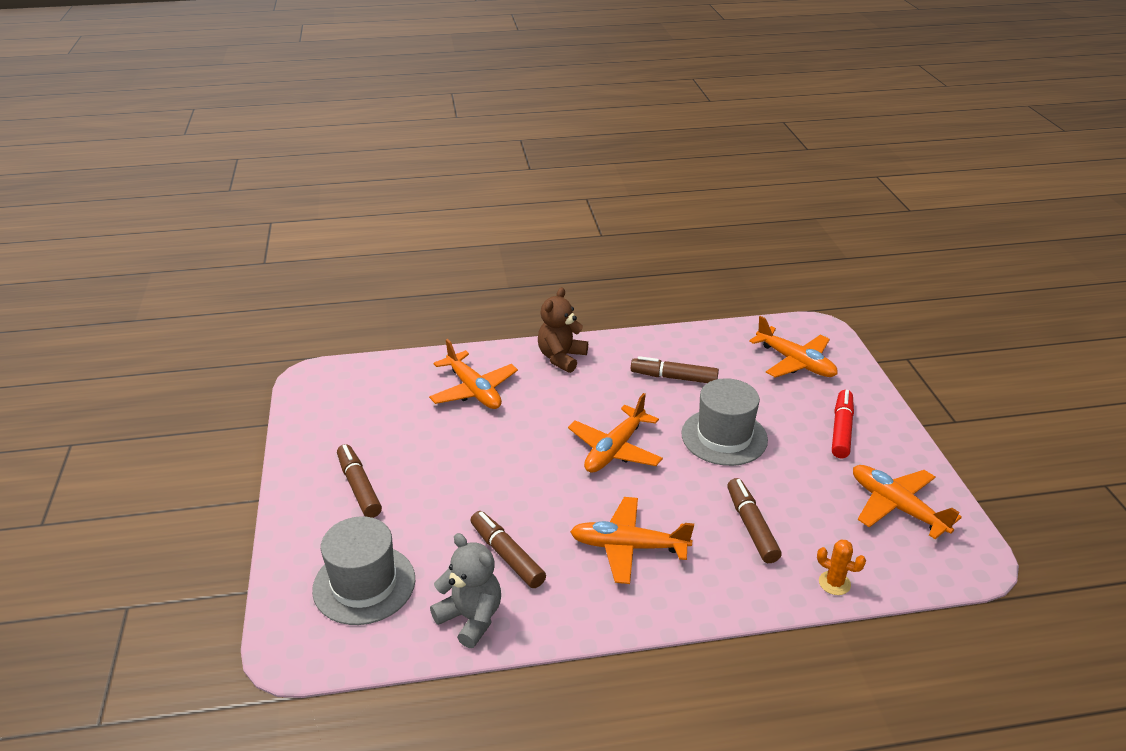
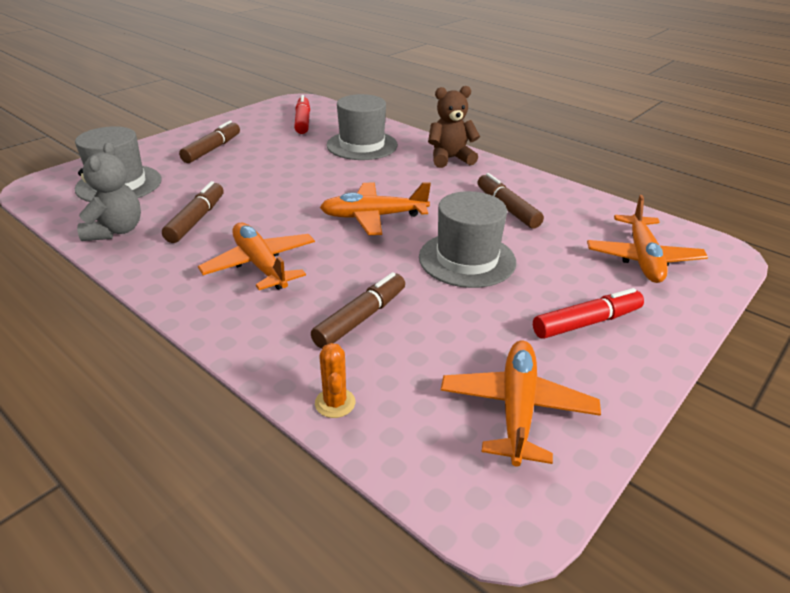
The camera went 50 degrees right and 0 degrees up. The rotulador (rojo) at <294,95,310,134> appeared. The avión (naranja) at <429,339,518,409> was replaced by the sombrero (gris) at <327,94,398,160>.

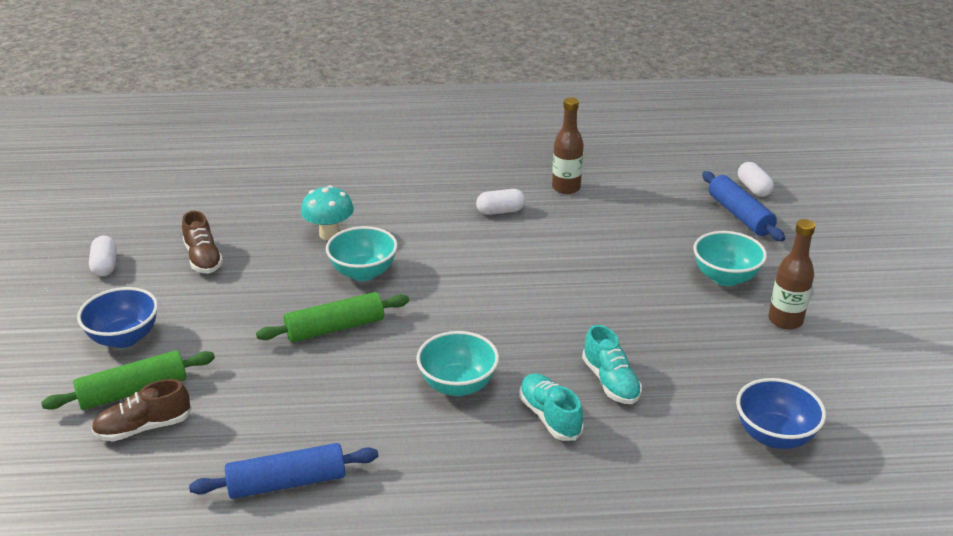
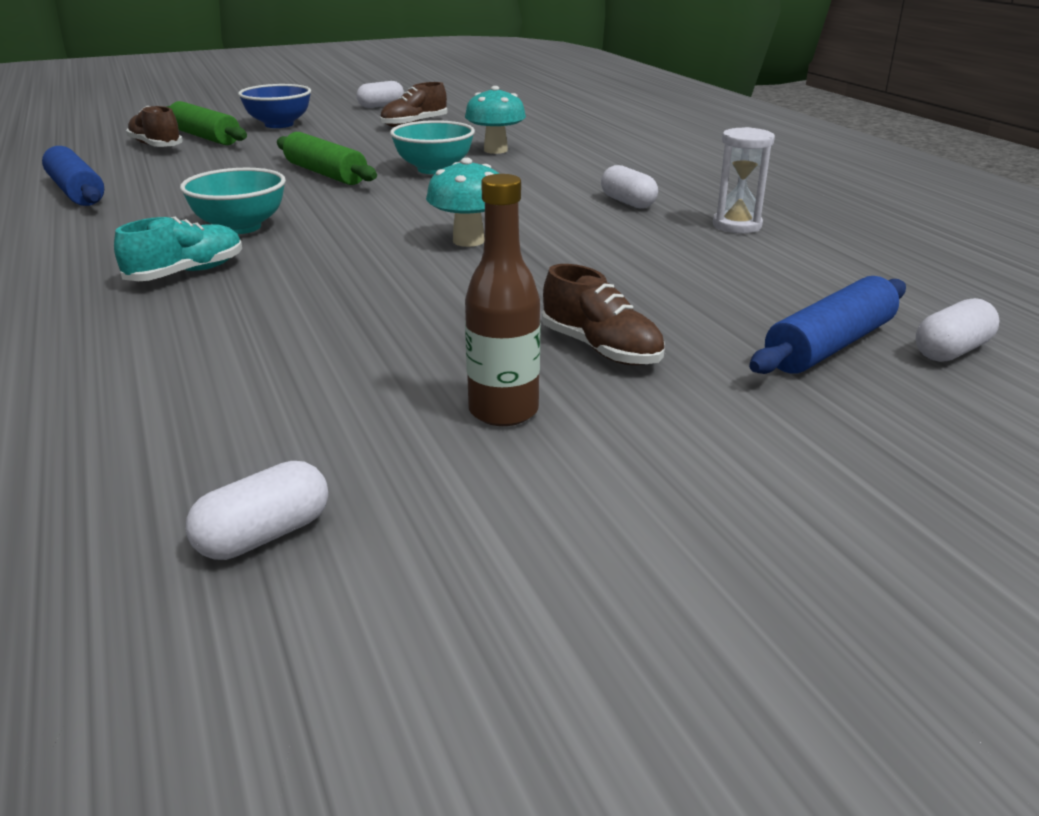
The camera went 70 degrees right and 5 degrees down. The zapato (turquesa) at <582,325,642,404> disappeared. The cuenco (azul) at <736,378,826,449> disappeared. The cápsula (blanco) at <186,461,328,560> appeared. The seta (turquesa) at <426,158,499,247> appeared. The botella (marrón) at <552,97,584,194> was replaced by the reloj de arena (blanco) at <713,127,775,233>. The cuenco (turquesa) at <694,231,767,286> was replaced by the zapato (marrón) at <542,264,664,365>.

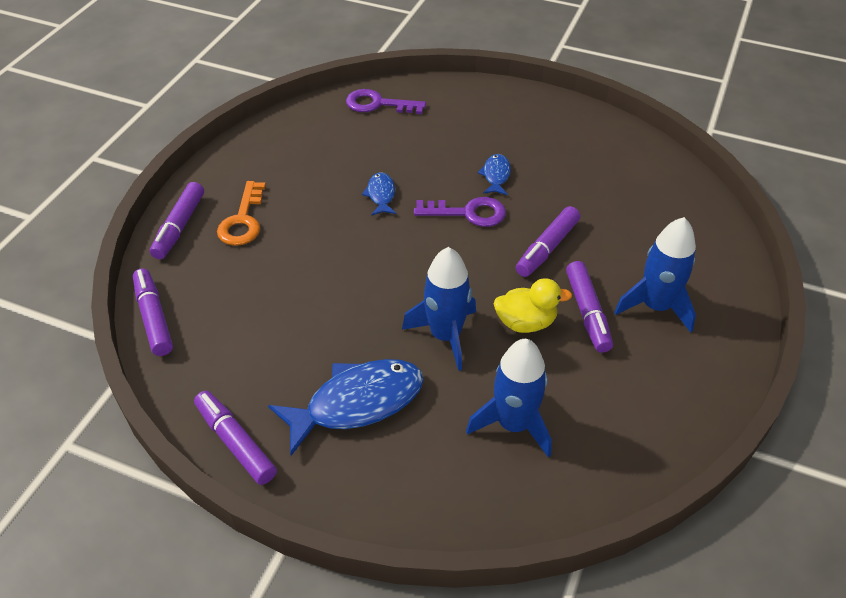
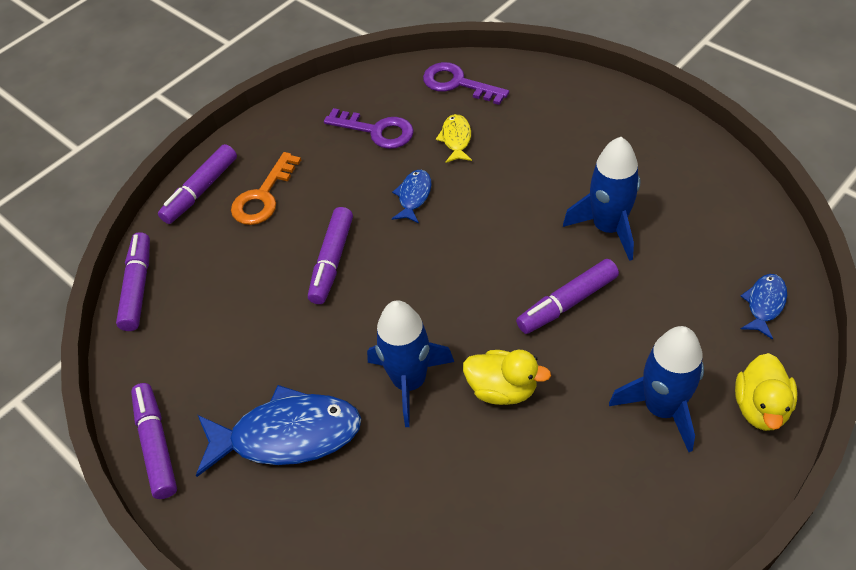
The camera went 25 degrees right and 5 degrees up. The pez (amarillo) at <436,114,472,163> appeared. The pato (amarillo) at <735,353,797,431> appeared. The llave (morado) moved from <414,197,506,227> to <324,108,414,149>. The cohete (azul) moved from <466,339,552,458> to <563,137,640,261>. The pez (azul) moved from <477,154,511,195> to <741,274,787,340>. The rotulador (morado) moved from <566,261,613,353> to <308,207,353,304>.

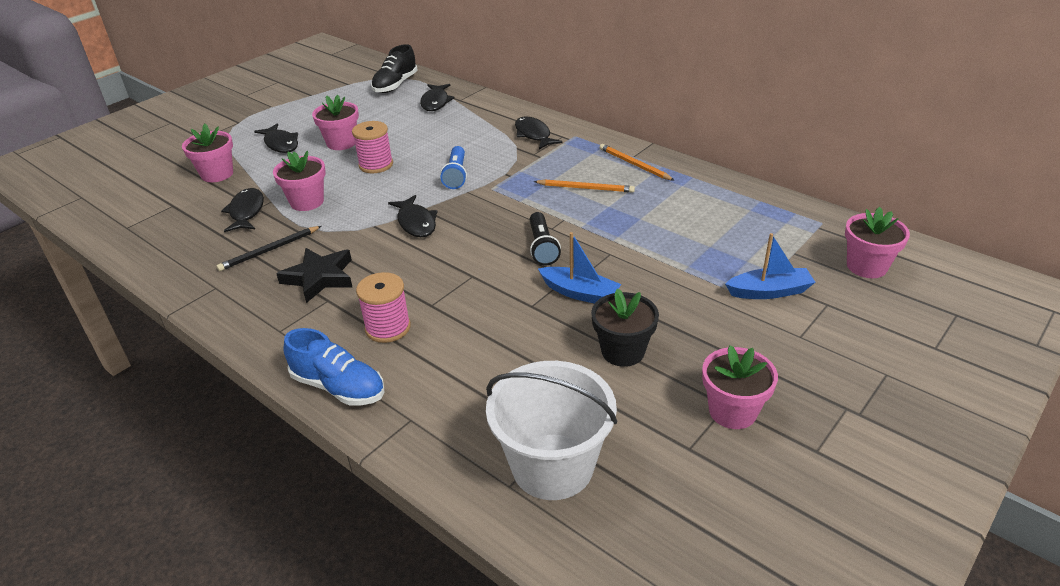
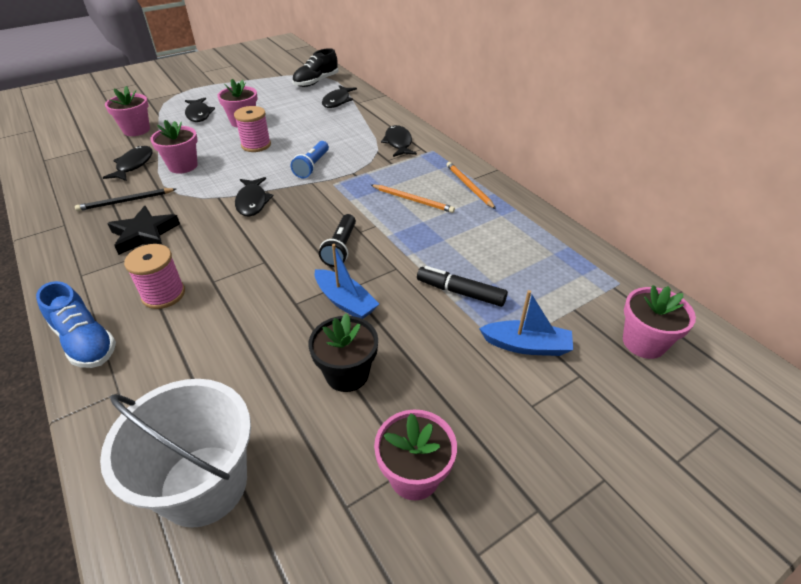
The camera went 15 degrees right and 5 degrees up. The rotulador (negro) at <417,266,508,307> appeared.

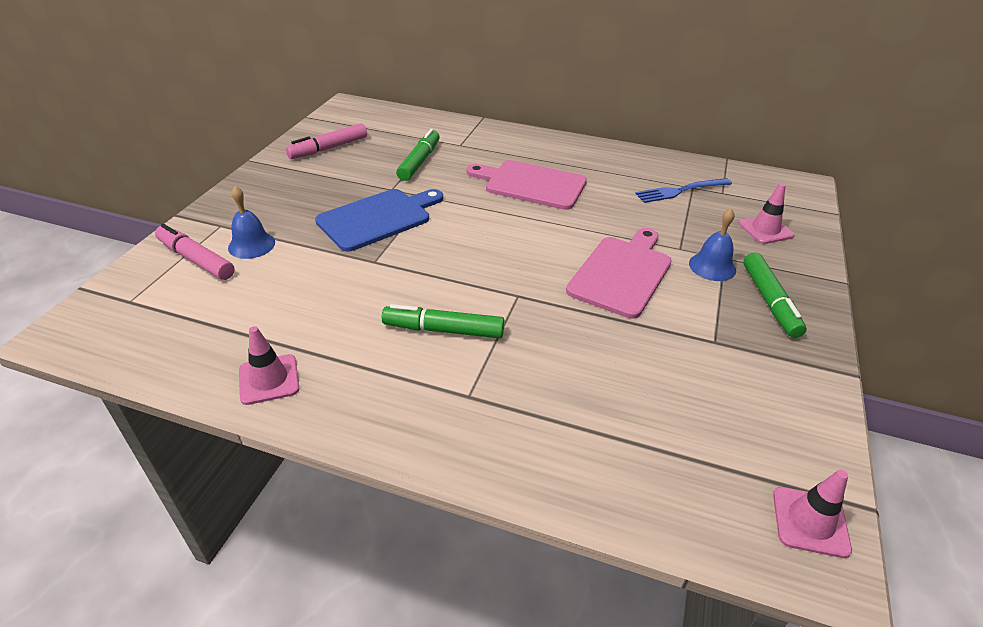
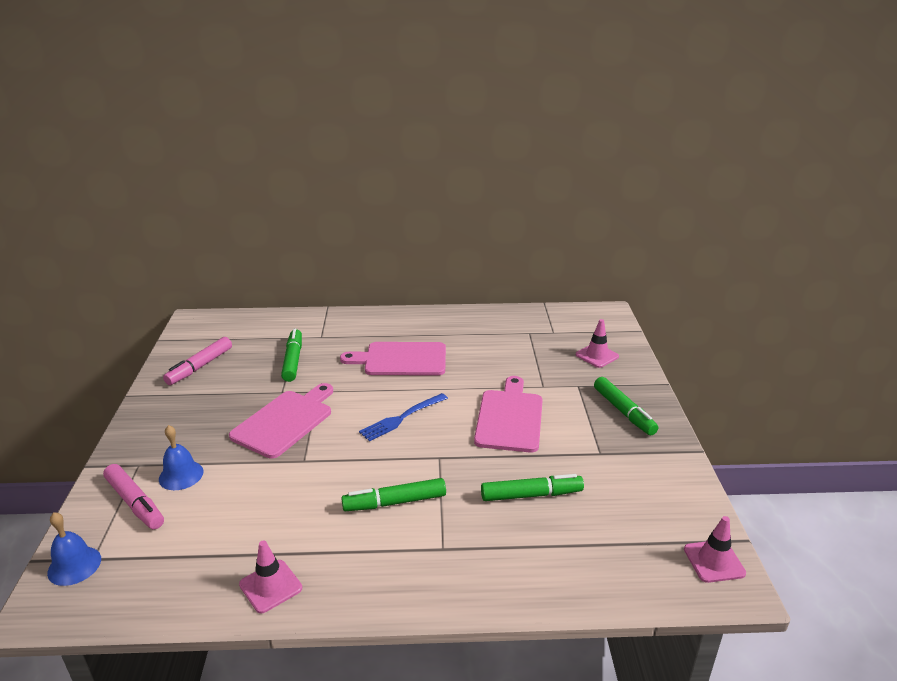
The camera went 20 degrees left and 10 degrees down. The rotulador (verde) at <481,474,584,501> appeared. The tenedor (azul) moved from <635,178,732,203> to <359,393,448,442>. The campana (azul) moved from <689,208,736,281> to <47,512,101,586>. The tabla de cortar (azul) at <315,189,443,252> became the tabla de cortar (rosa) at <229,383,333,459>. The rotulador (rosa) at <155,224,235,280> turned 150 degrees counterclockwise.

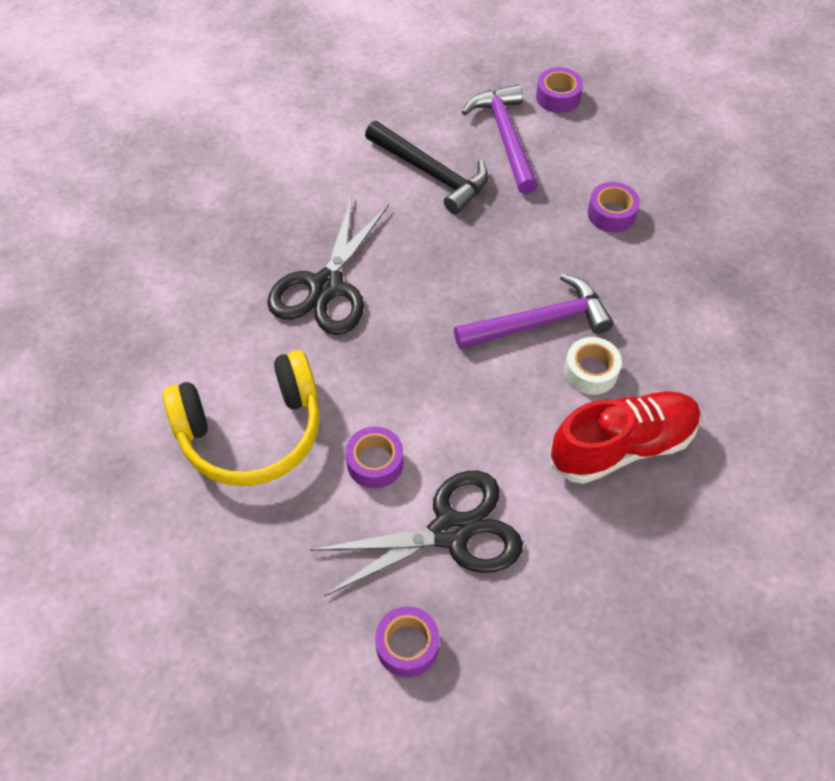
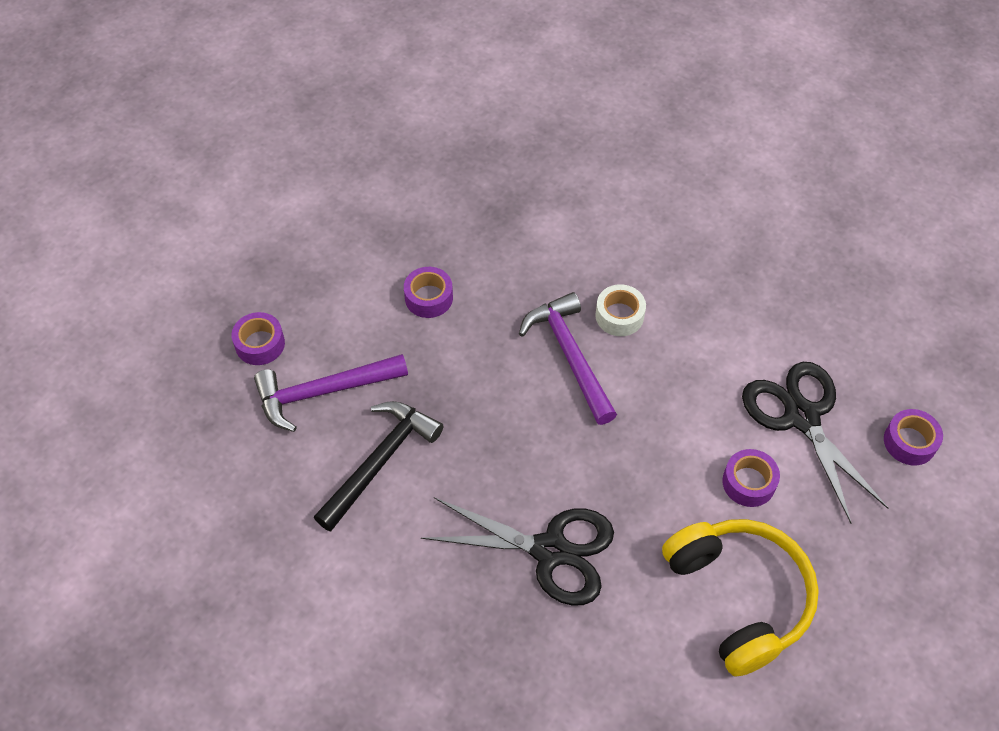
The camera went 95 degrees left and 0 degrees up. The zapato (rojo) at <551,391,701,484> disappeared.

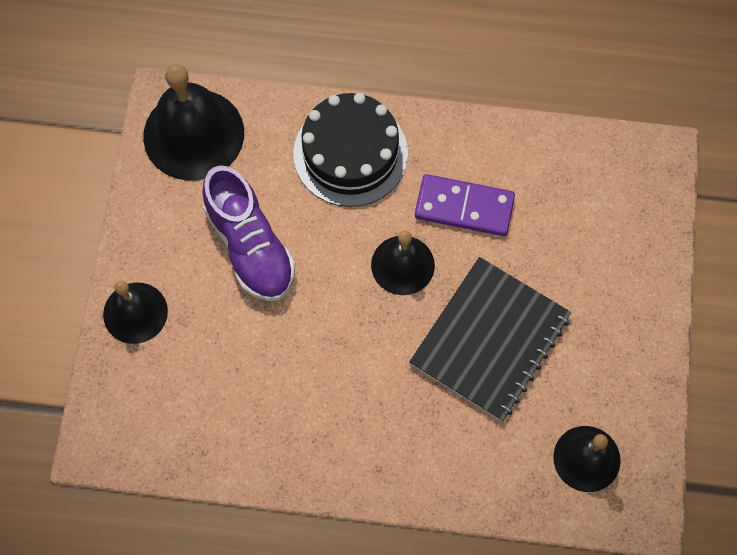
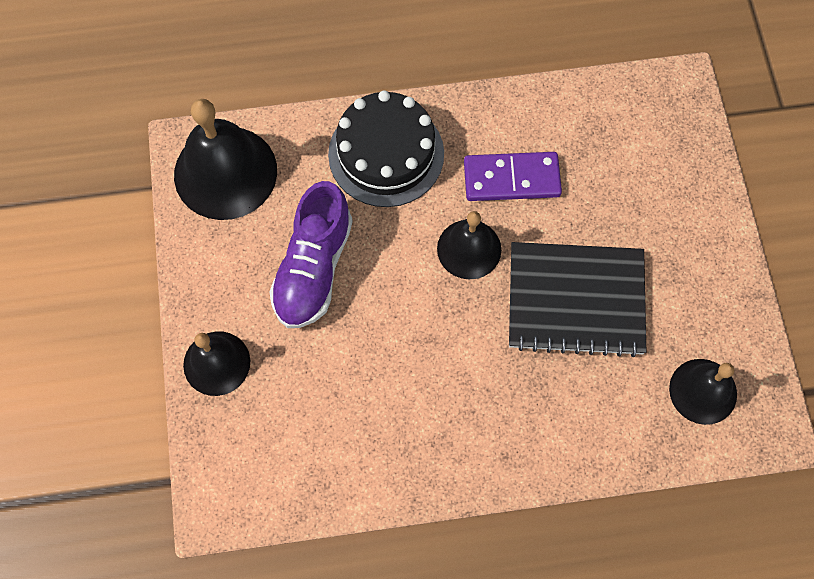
The camera went 15 degrees left and 0 degrees up. The zapato (morado) at <202,165,295,301> turned 60 degrees clockwise. The cuaderno (negro) at <409,257,571,421> turned 75 degrees clockwise.

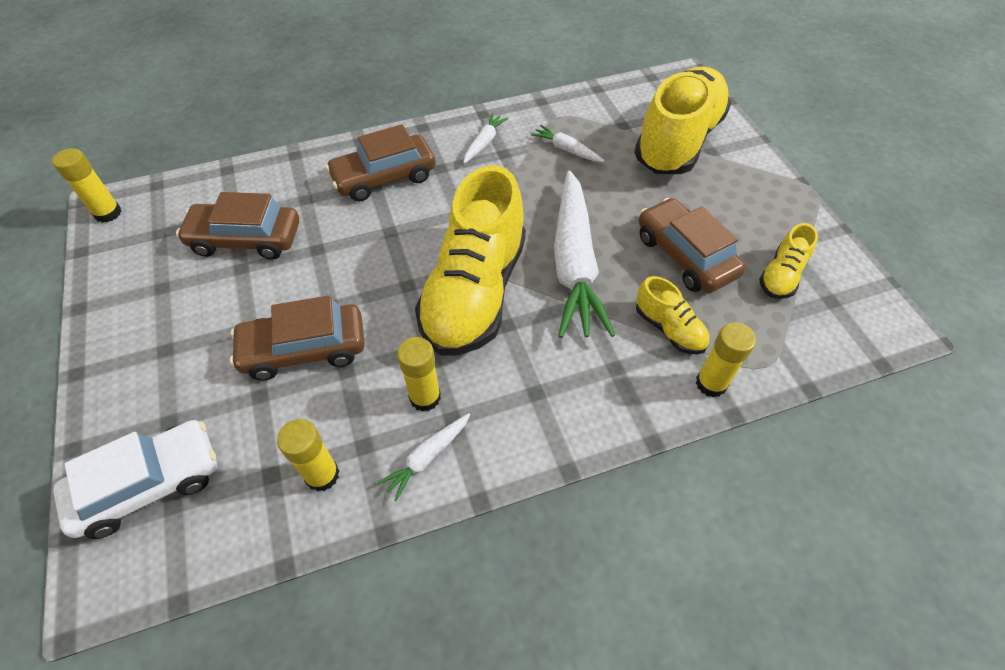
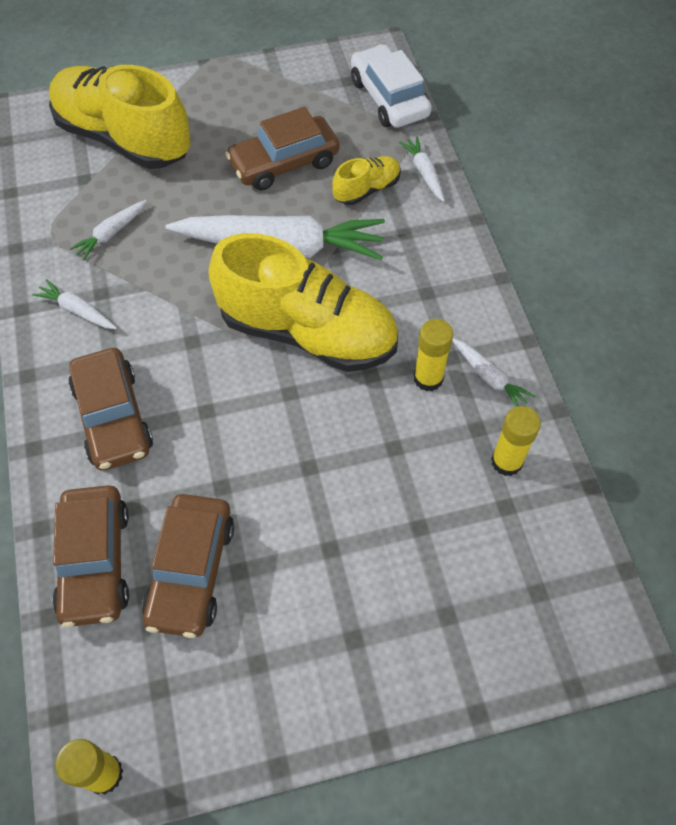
The camera went 85 degrees left and 5 degrees up. The zapato (amarillo) at <759,223,818,299> disappeared. The coche (blanco) moved from <53,420,217,539> to <351,44,432,128>. The coche (marrón) moved from <230,296,365,380> to <52,485,129,628>. The barra de pegamento (amarillo) at <696,322,756,398> was replaced by the zanahoria (blanco) at <399,137,445,202>.

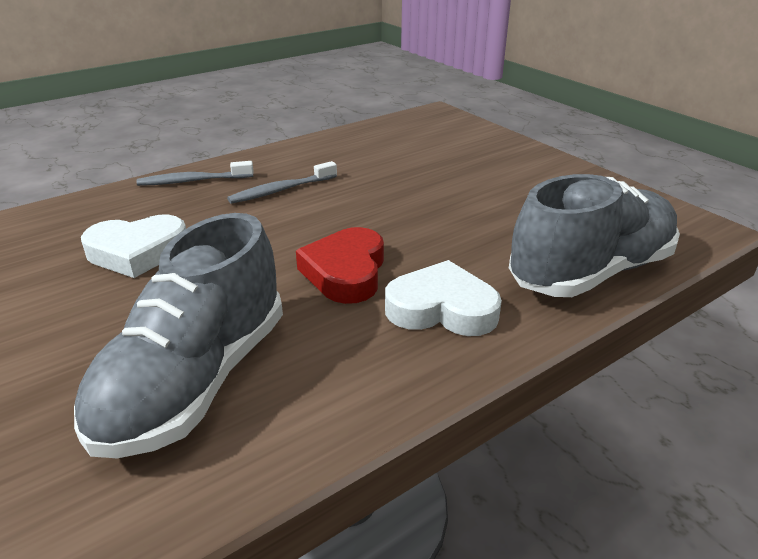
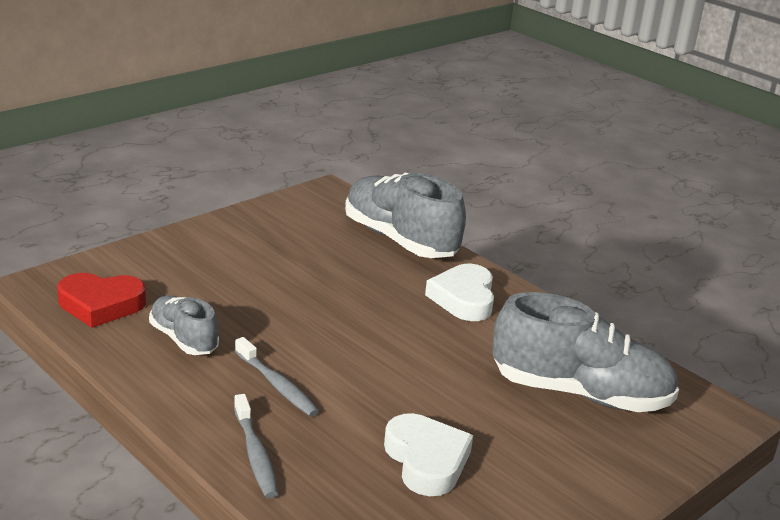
The camera went 100 degrees left and 5 degrees down. The zapato (gris) at <149,295,219,355> appeared. The corazón (rojo) moved from <296,227,384,304> to <57,273,146,328>.

